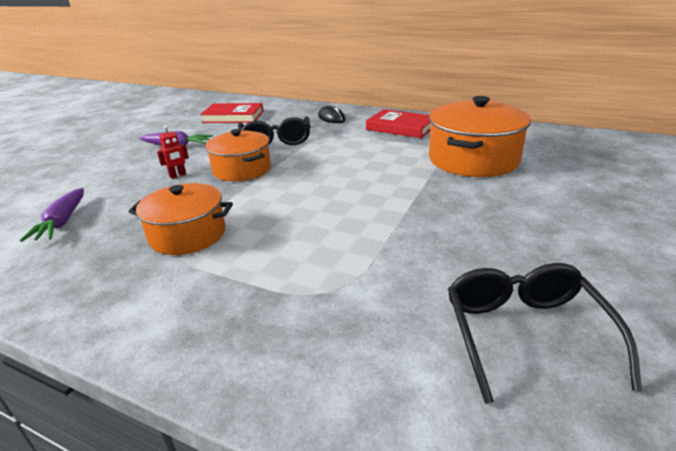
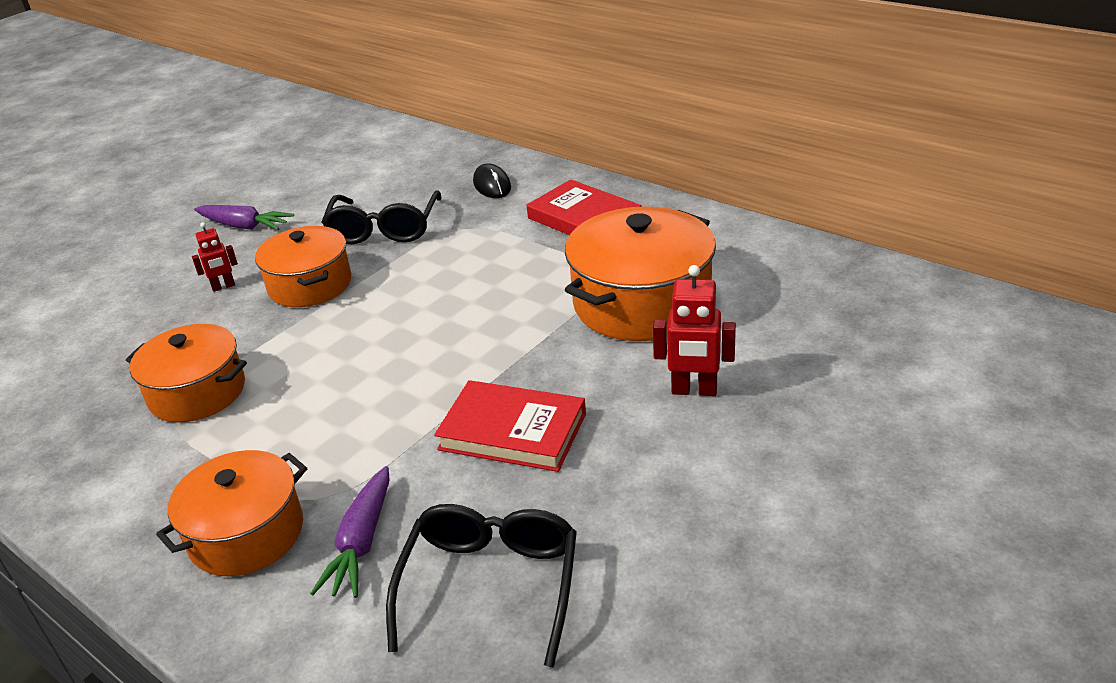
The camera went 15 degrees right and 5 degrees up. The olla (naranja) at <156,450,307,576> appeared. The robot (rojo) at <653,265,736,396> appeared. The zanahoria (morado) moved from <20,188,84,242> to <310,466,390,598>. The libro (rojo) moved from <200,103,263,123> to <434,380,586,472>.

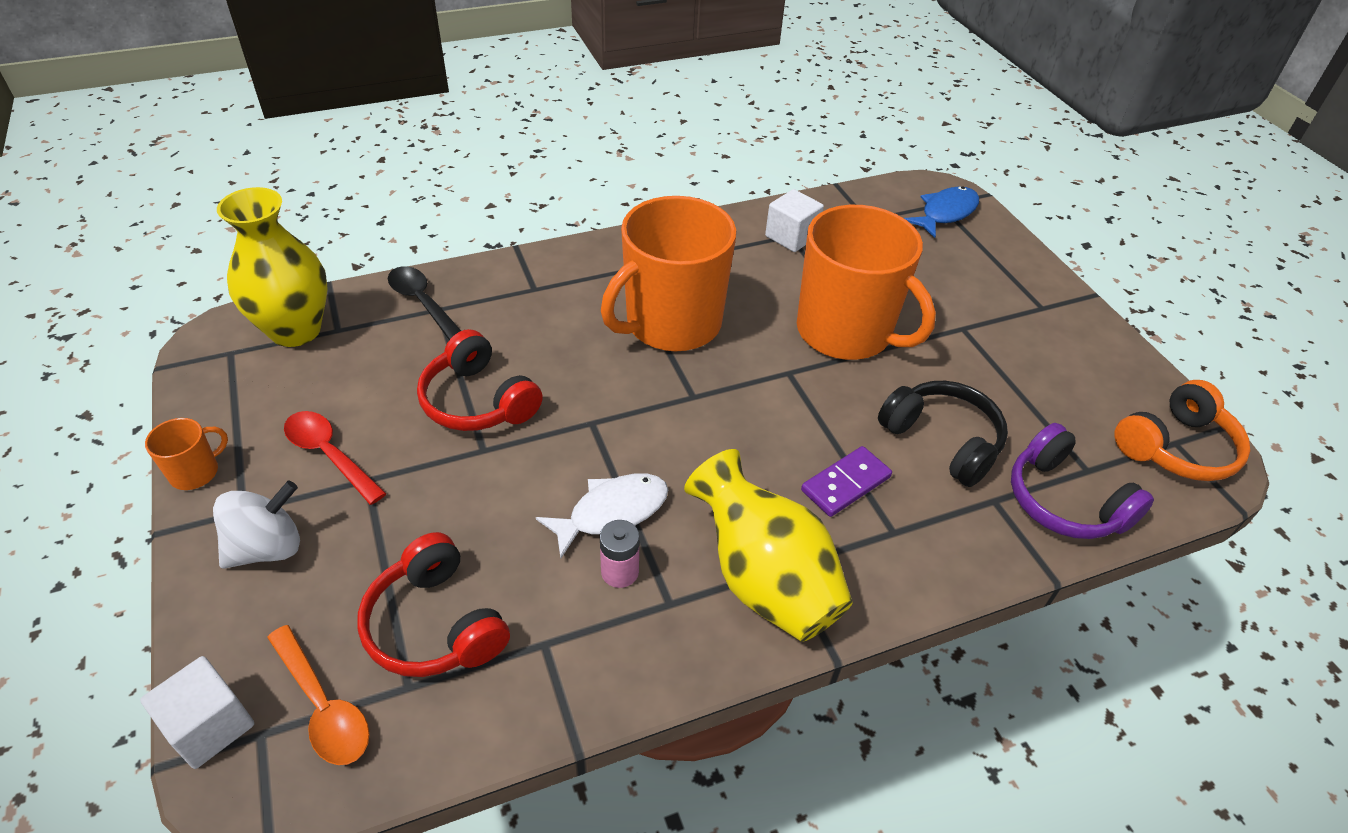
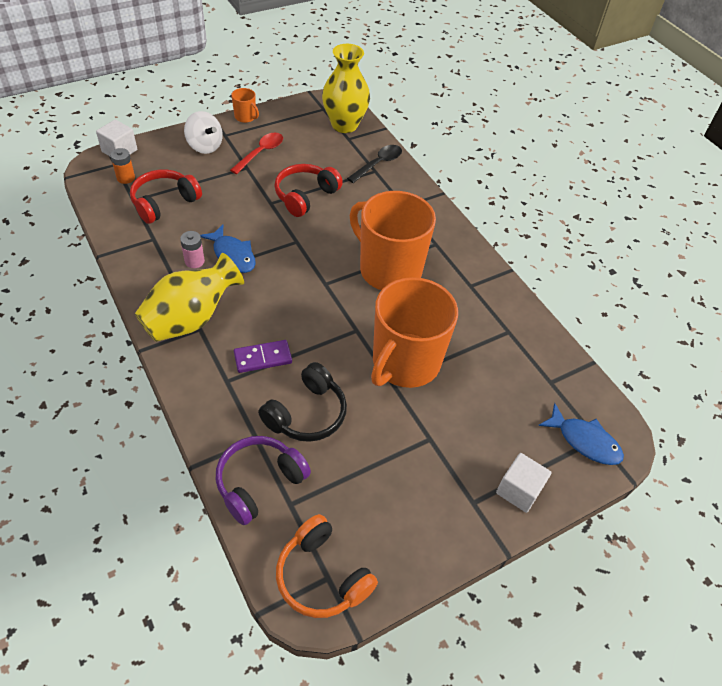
The camera went 80 degrees right and 5 degrees up. The cubo (blanco) moved from <765,189,824,252> to <496,453,551,513>. The cuchara (naranja) at <267,625,370,765> was replaced by the pila (naranja) at <110,148,135,184>. The pez (blanco) at <536,473,668,559> became the pez (azul) at <200,224,256,273>. The ficha de dominó (morado) at <801,446,892,517> turned 60 degrees counterclockwise.

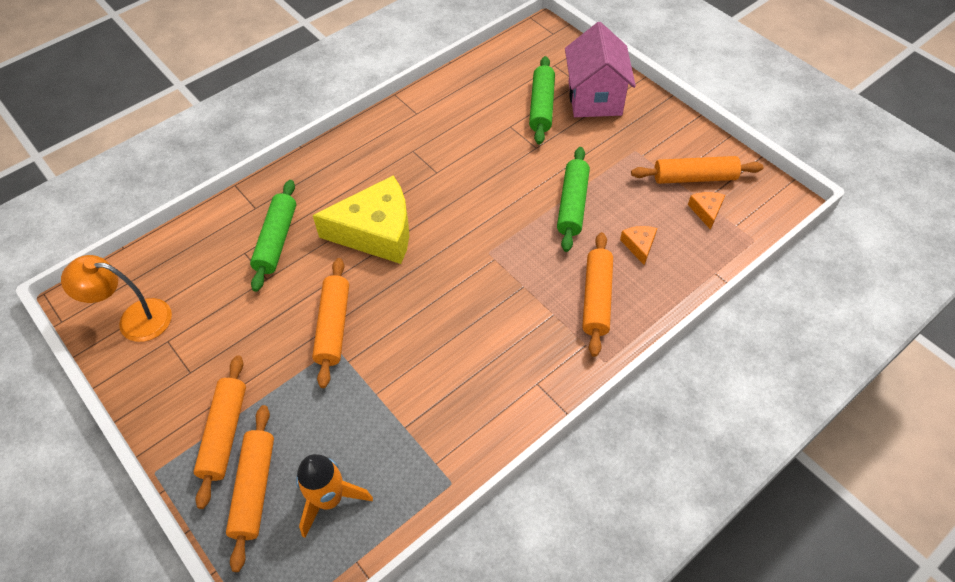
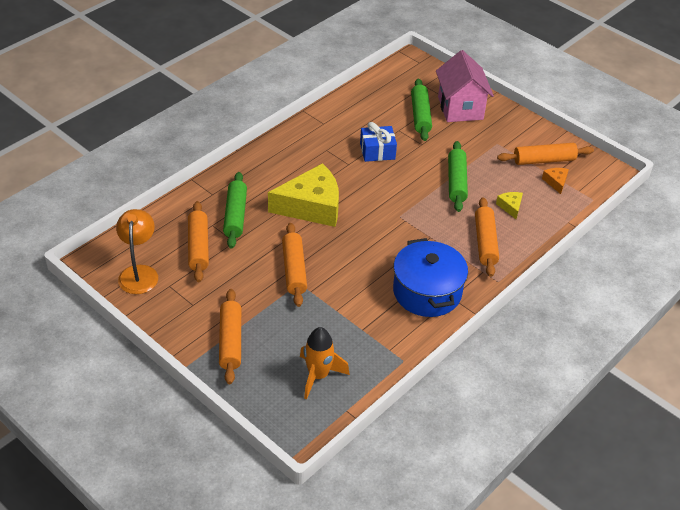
The camera went 10 degrees left and 10 degrees down. The regalo (azul) at <360,122,397,162> appeared. The olla (azul) at <393,238,468,317> appeared. The rodillo (naranja) moved from <226,405,274,572> to <188,201,209,282>. The queso (naranja) at <620,226,657,265> became the queso (amarillo) at <496,192,523,219>. The lámpara (naranja) at <61,255,172,342> turned 90 degrees clockwise.

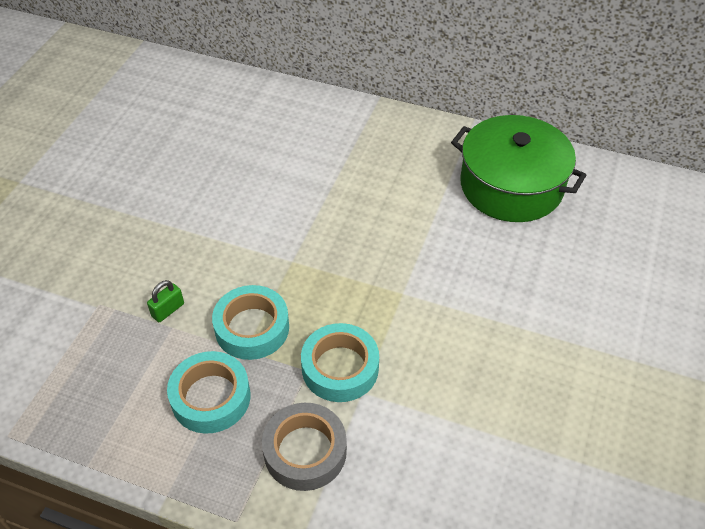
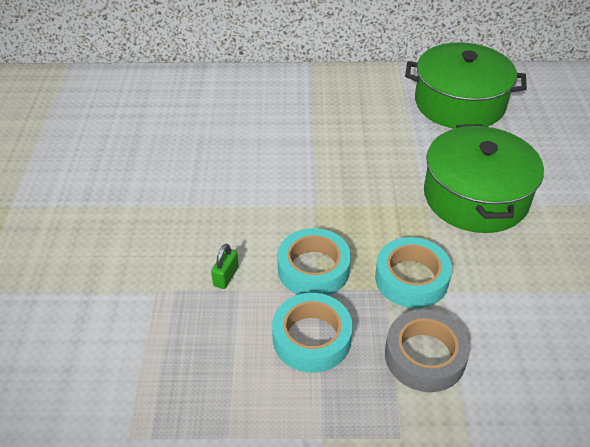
The camera went 20 degrees left and 5 degrees down. The olla (verde) at <424,124,544,233> appeared.

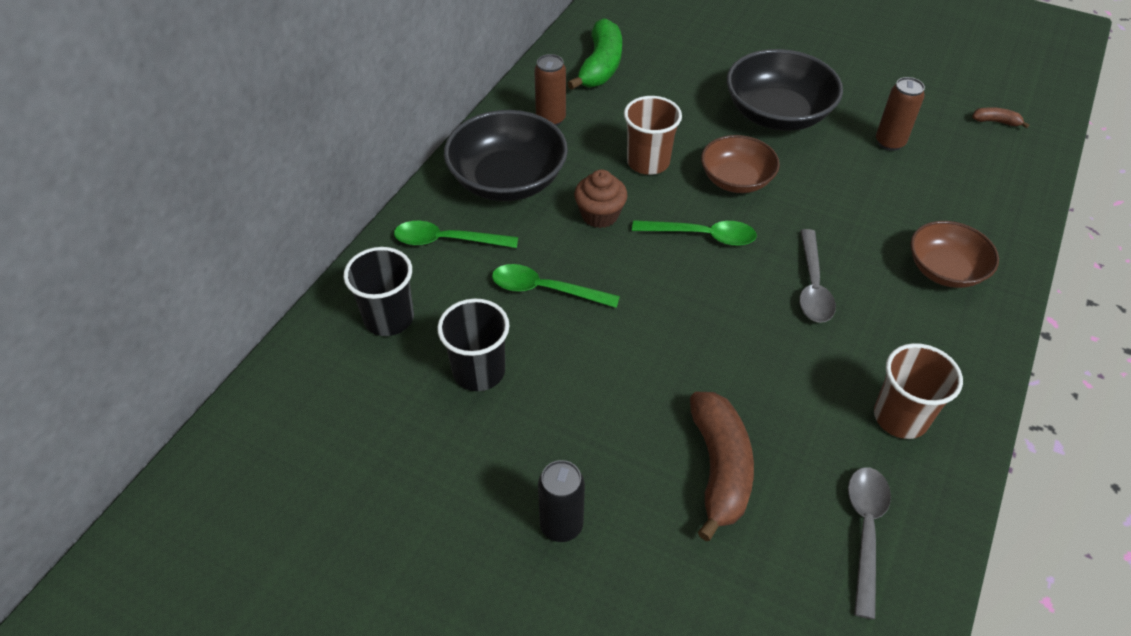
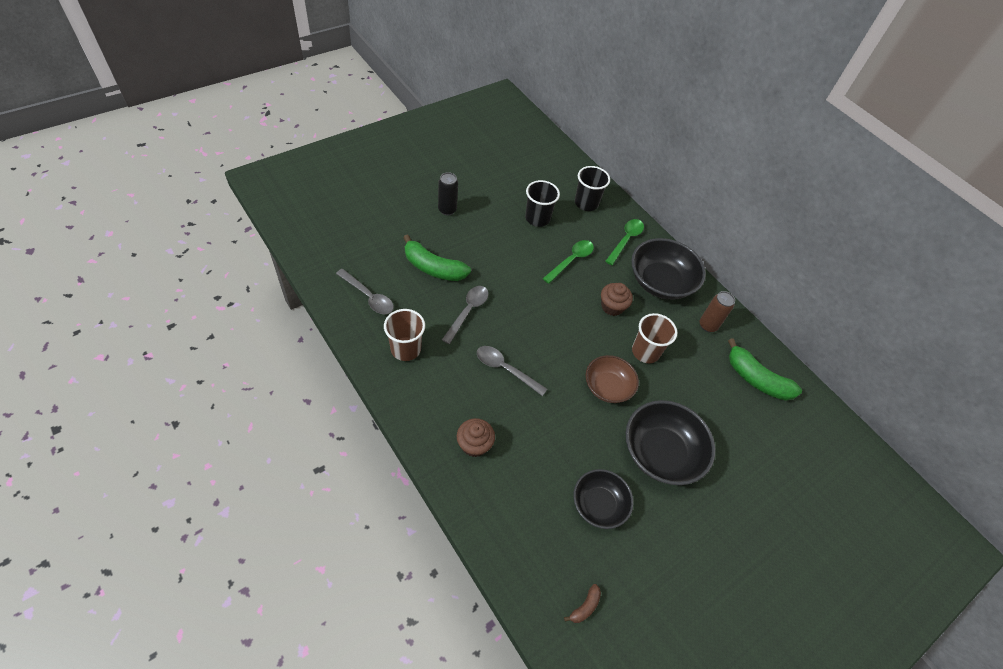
The camera went 110 degrees right and 5 degrees up. The cuchara (verde) at <632,220,757,246> disappeared. The cuchara (gris) at <442,286,489,344> appeared. The lata (marrón) at <876,77,925,151> was replaced by the cuenco (negro) at <573,469,634,529>. The cuenco (marrón) at <910,221,999,288> was replaced by the magdalena (marrón) at <457,418,495,457>. The plátano (marrón) at <690,392,754,541> became the plátano (verde) at <403,234,471,281>.

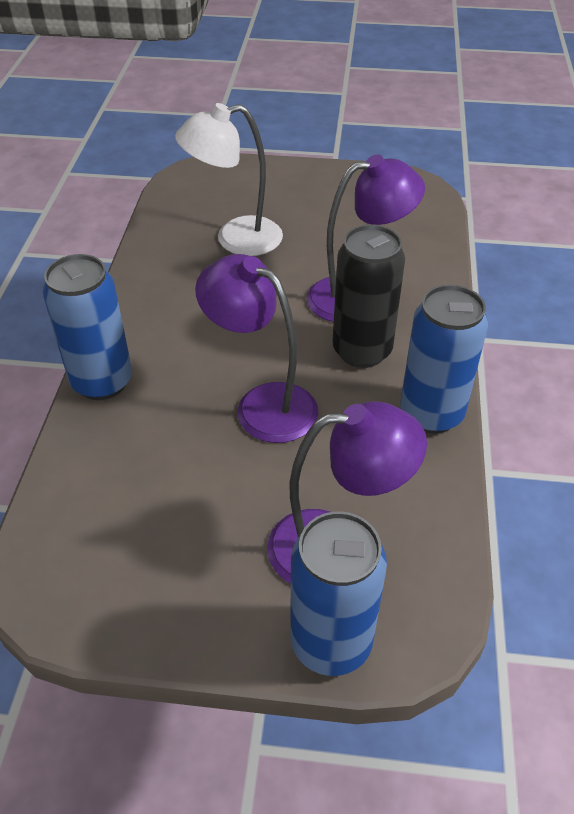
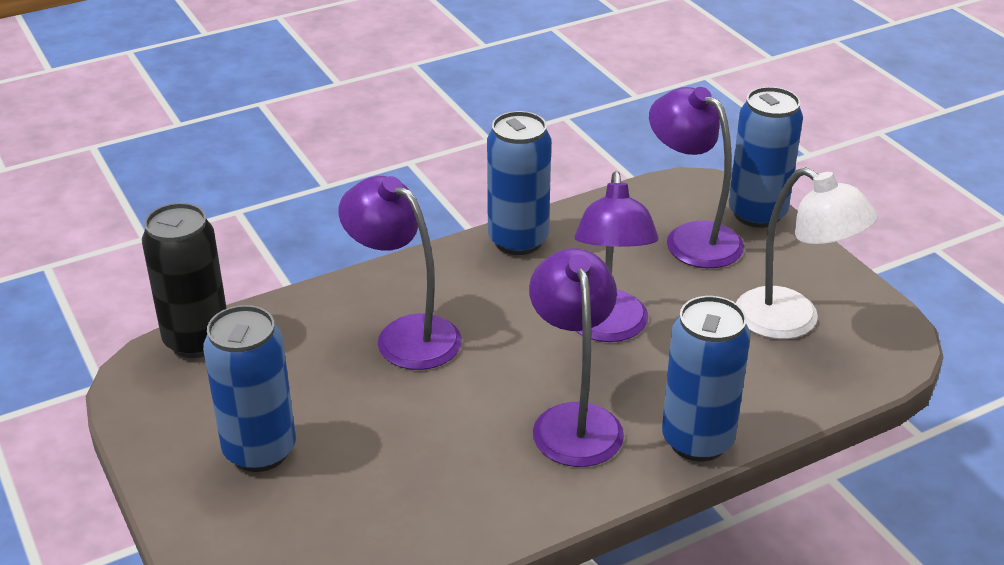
The camera went 125 degrees left and 10 degrees down. The lata (azul) at <203,305,296,472> appeared. The lámpara (morado) at <529,248,624,467> appeared. The lámpara (blanco) moved from <175,103,283,256> to <736,167,878,339>. The lata (negro) moved from <332,225,405,368> to <142,203,227,358>.

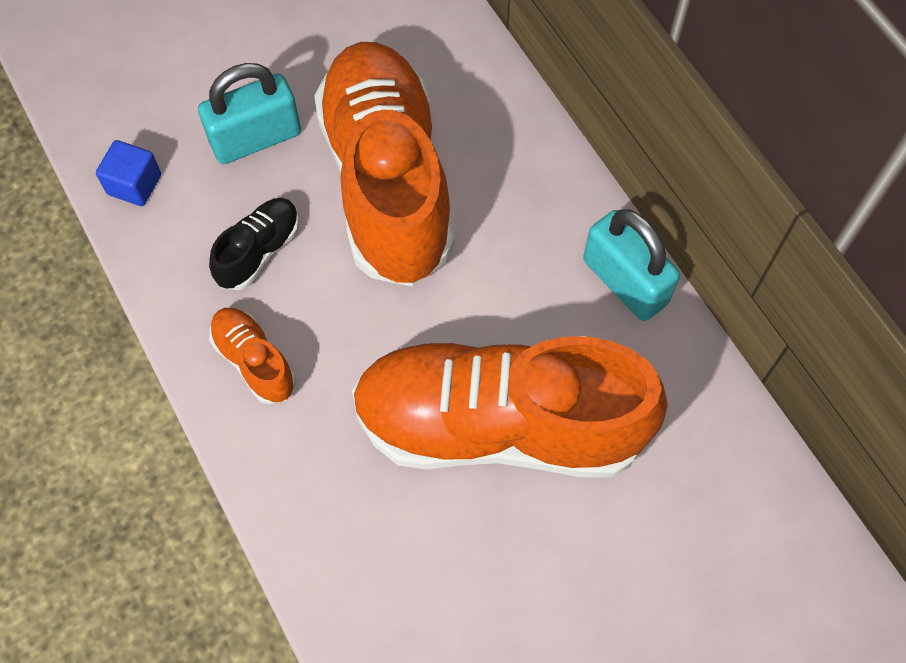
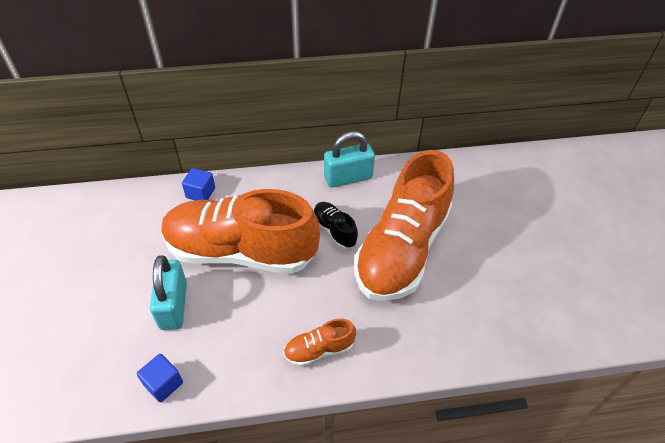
The camera went 70 degrees left and 15 degrees down. The cubo (azul) at <182,168,215,200> appeared. The zapato (negro) moved from <209,198,299,290> to <314,202,358,249>.

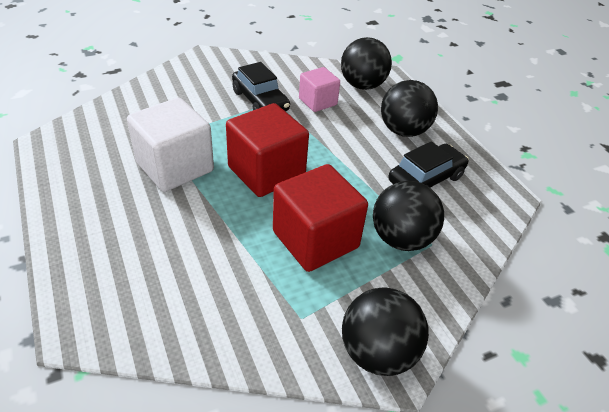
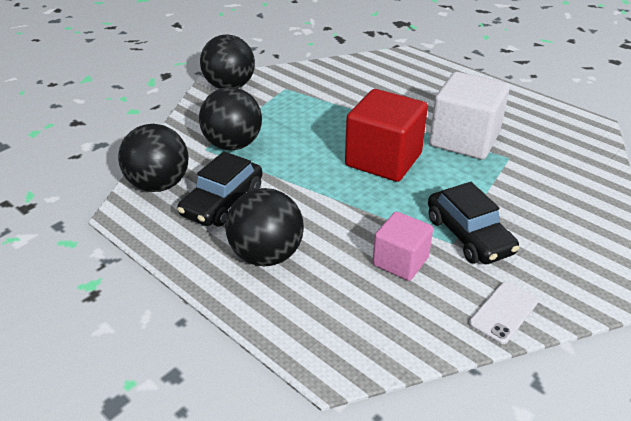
The camera went 160 degrees right and 5 degrees down. The cubo (rojo) at <273,164,368,272> disappeared. The móvil (blanco) at <469,282,538,344> appeared. The pelota (negro) moved from <341,37,392,90> to <118,124,188,192>. The coche (negro) at <232,62,290,111> turned 150 degrees counterclockwise.

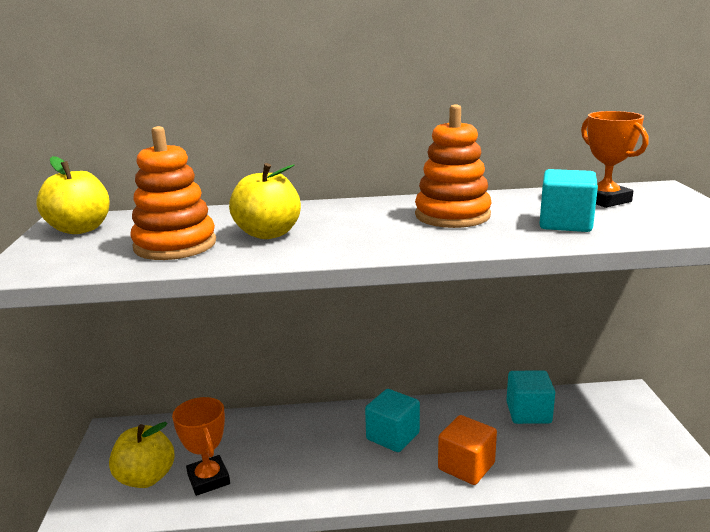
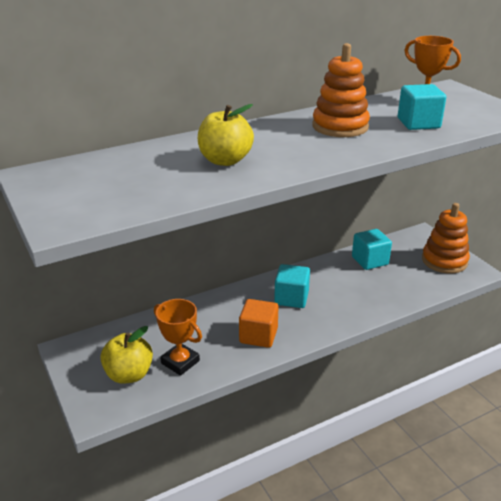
The camera went 25 degrees left and 10 degrees up. The manzana (amarillo) at <36,156,110,234> disappeared. The juguete apilable (naranja) moved from <131,126,216,260> to <422,203,470,274>. The cubo (naranja) moved from <438,415,497,485> to <239,299,278,348>.

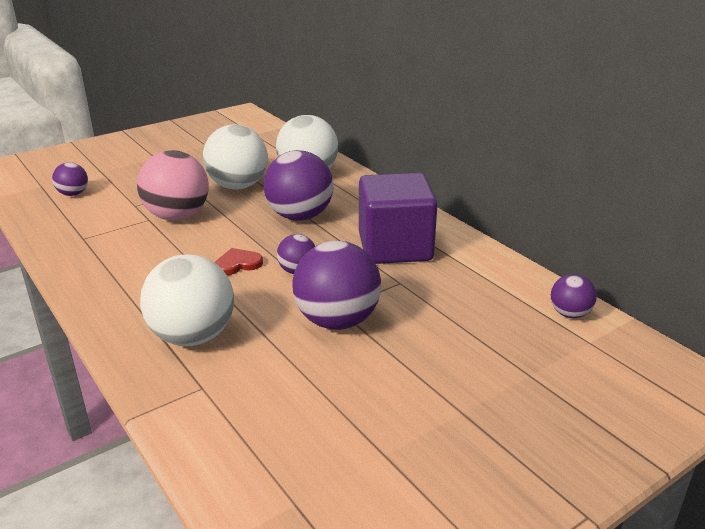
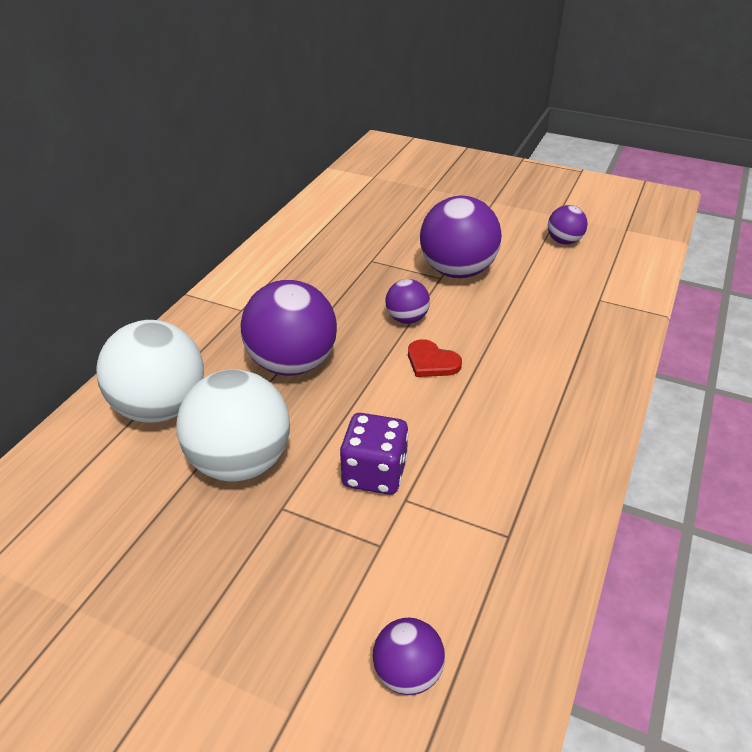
The camera went 120 degrees left and 10 degrees up. The pelota (blanco) at <140,255,234,346> disappeared. The cubo (morado) at <359,173,438,264> disappeared. The pelota (morado) moved from <550,274,597,318> to <548,205,588,245>. The pelota (rosa) at <137,150,209,221> was replaced by the dado (morado) at <340,413,409,495>.

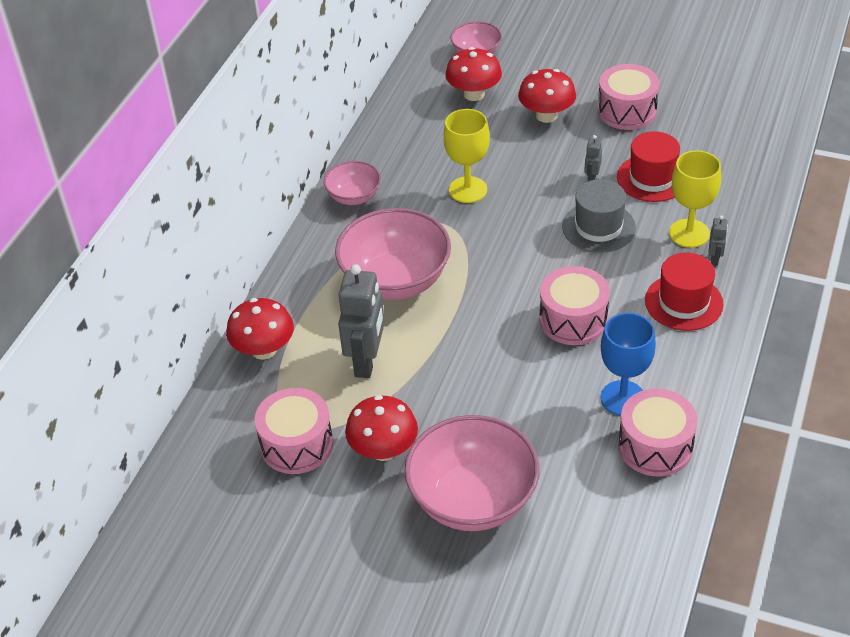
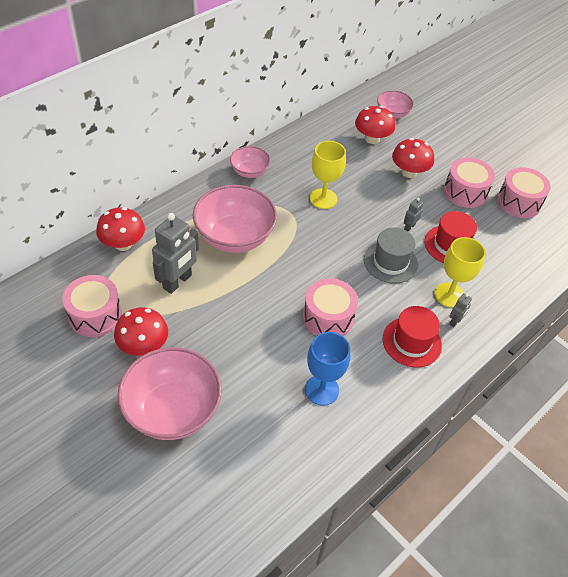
The camera went 20 degrees right and 5 degrees up. The tambor (rosa) moved from <618,389,698,476> to <497,167,551,218>.

